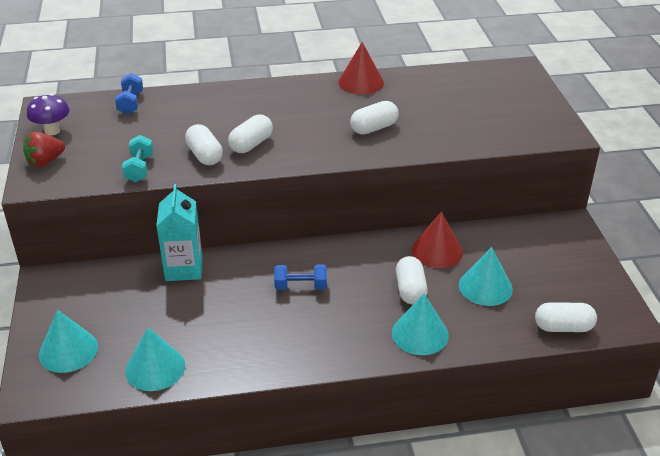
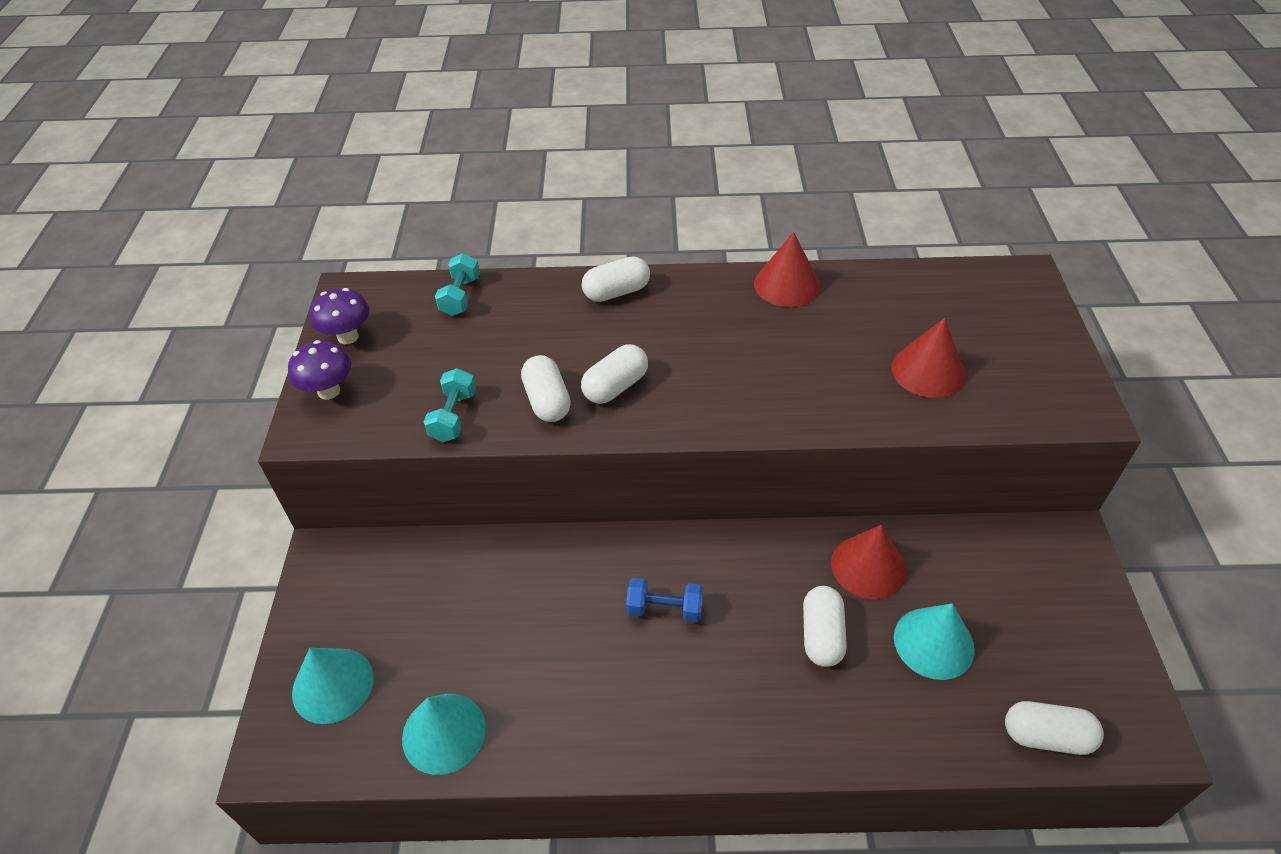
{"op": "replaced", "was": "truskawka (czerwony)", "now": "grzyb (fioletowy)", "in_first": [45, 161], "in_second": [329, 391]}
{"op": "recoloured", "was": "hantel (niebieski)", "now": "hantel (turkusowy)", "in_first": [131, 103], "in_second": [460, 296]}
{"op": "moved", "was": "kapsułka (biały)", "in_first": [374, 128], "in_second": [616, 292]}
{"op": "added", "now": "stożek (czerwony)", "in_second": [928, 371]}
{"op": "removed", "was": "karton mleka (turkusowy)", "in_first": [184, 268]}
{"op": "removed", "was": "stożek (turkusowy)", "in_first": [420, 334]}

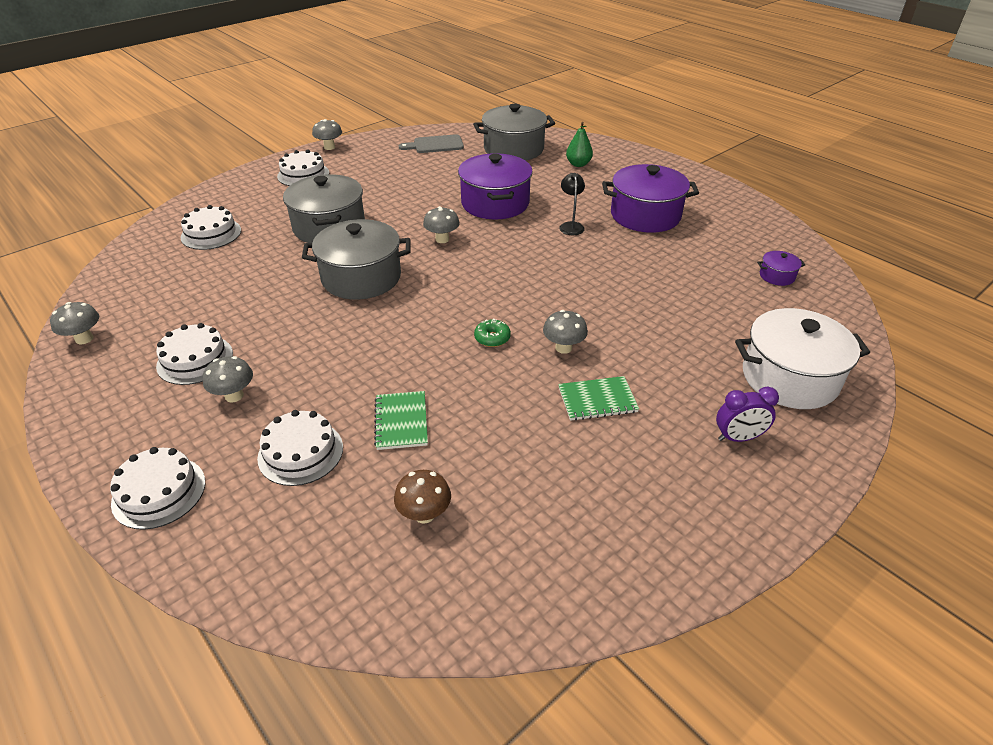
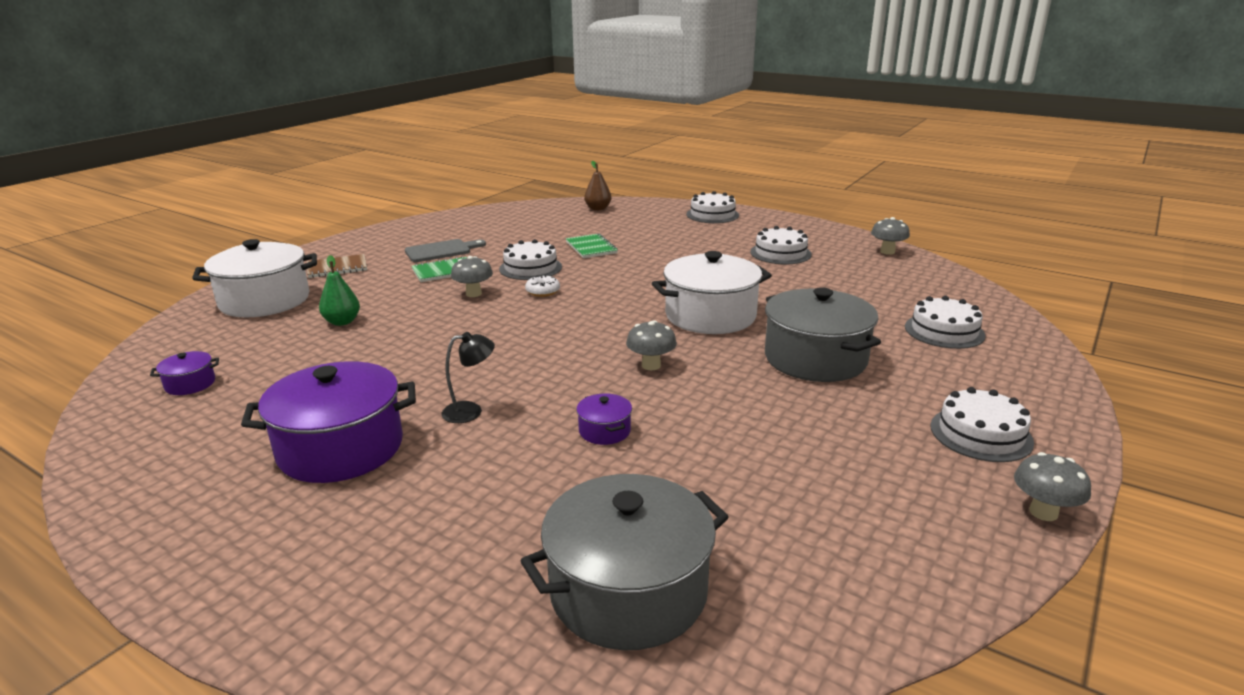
{"op": "replaced", "was": "budzik (fioletowy)", "now": "zeszyt (brązowy)", "in_first": [738, 438], "in_second": [337, 268]}
{"op": "moved", "was": "gruszka (zielony)", "in_first": [578, 164], "in_second": [342, 322]}
{"op": "moved", "was": "deska do krojenia (szary)", "in_first": [435, 145], "in_second": [441, 251]}
{"op": "turned", "was": "lampka (czarny)", "in_first": [571, 226], "in_second": [471, 411], "clockwise": -90}
{"op": "moved", "was": "tort (biały)", "in_first": [300, 452], "in_second": [530, 268]}
{"op": "recoloured", "was": "donut (zielony)", "now": "donut (biały)", "in_first": [492, 338], "in_second": [543, 291]}
{"op": "resized", "was": "garnek (fioletowy)", "in_first": [495, 203], "in_second": [604, 431], "ratio": 0.44}
{"op": "added", "now": "gruszka (brązowy)", "in_second": [598, 209]}
{"op": "recoloured", "was": "garnek (szary)", "now": "garnek (biały)", "in_first": [361, 277], "in_second": [710, 316]}
{"op": "removed", "was": "grzyb (szary)", "in_first": [234, 396]}
{"op": "removed", "was": "grzyb (brązowy)", "in_first": [424, 514]}

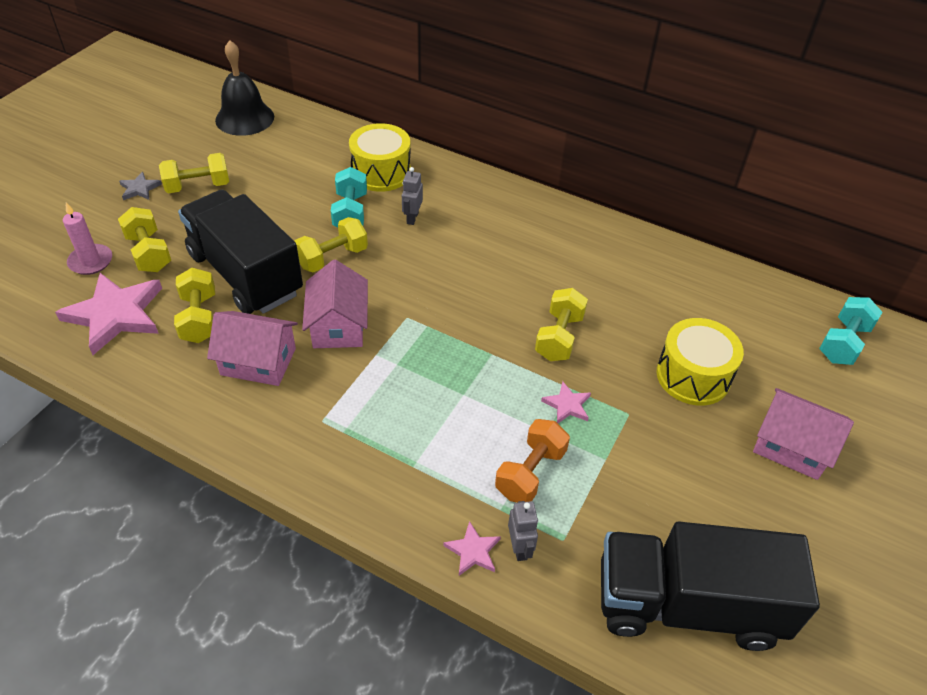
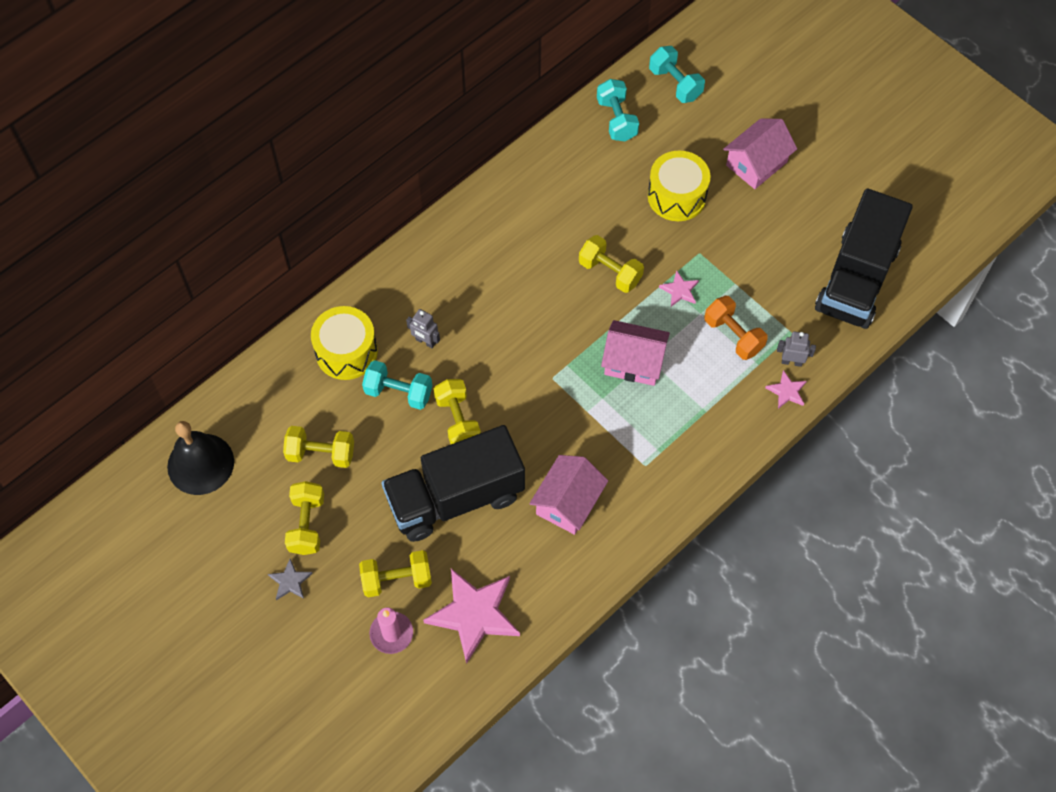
{"op": "moved", "was": "hantel (żółty)", "in_first": [199, 318], "in_second": [321, 454]}
{"op": "added", "now": "hantel (turkusowy)", "in_second": [616, 119]}
{"op": "moved", "was": "domek (różowy)", "in_first": [338, 325], "in_second": [633, 362]}

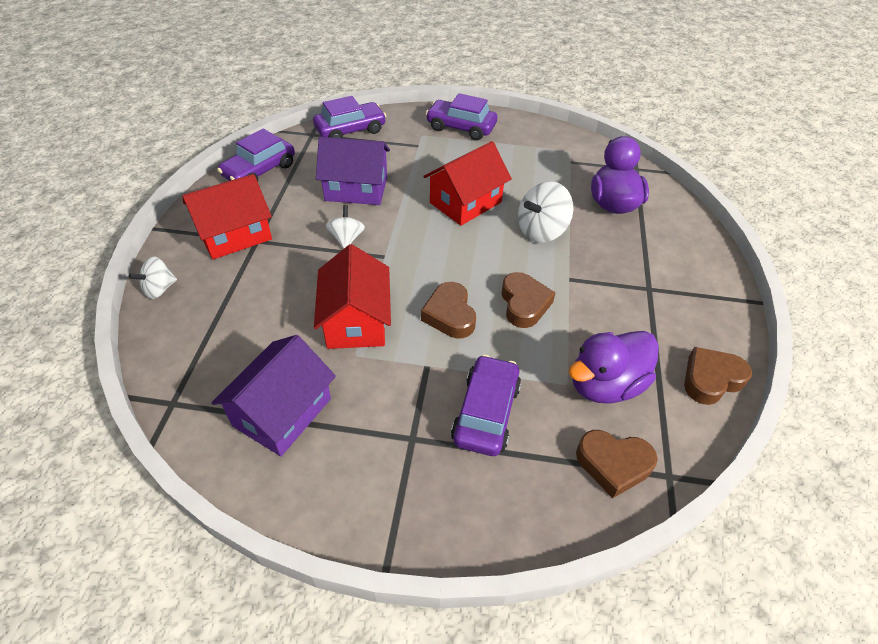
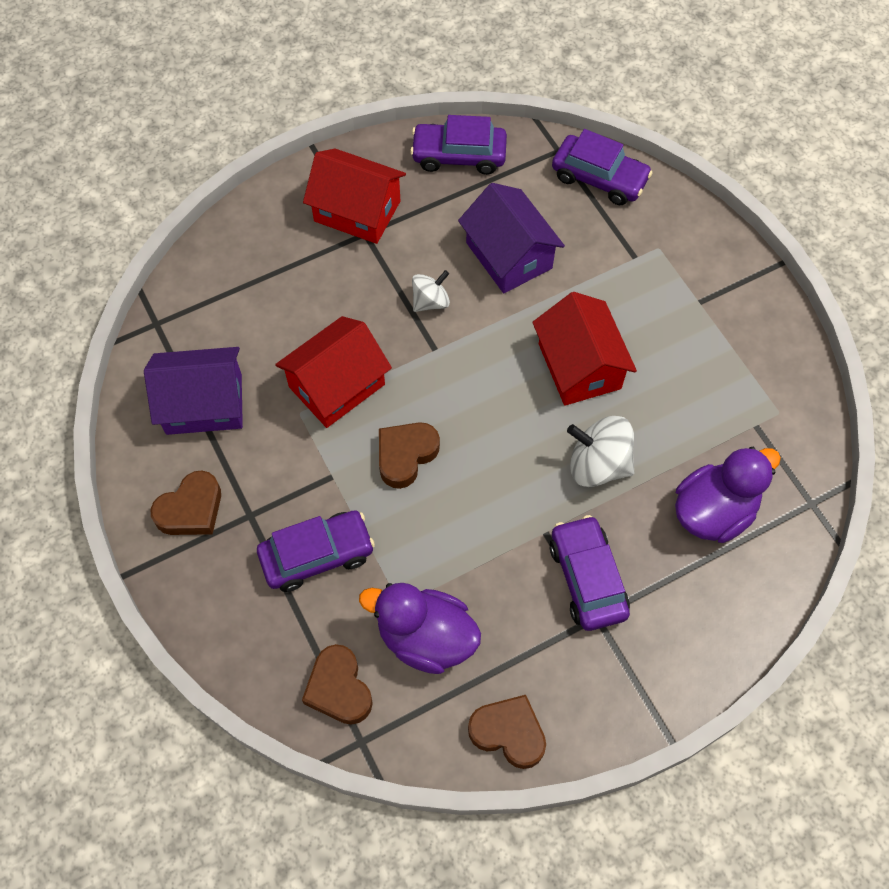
{"op": "moved", "was": "serce (brązowy)", "in_first": [524, 304], "in_second": [191, 509]}
{"op": "turned", "was": "domek (czerwony)", "in_first": [465, 202], "in_second": [579, 366], "clockwise": 60}
{"op": "moved", "was": "samochód (fioletowy)", "in_first": [461, 127], "in_second": [587, 578]}
{"op": "removed", "was": "bączek (biały)", "in_first": [159, 289]}

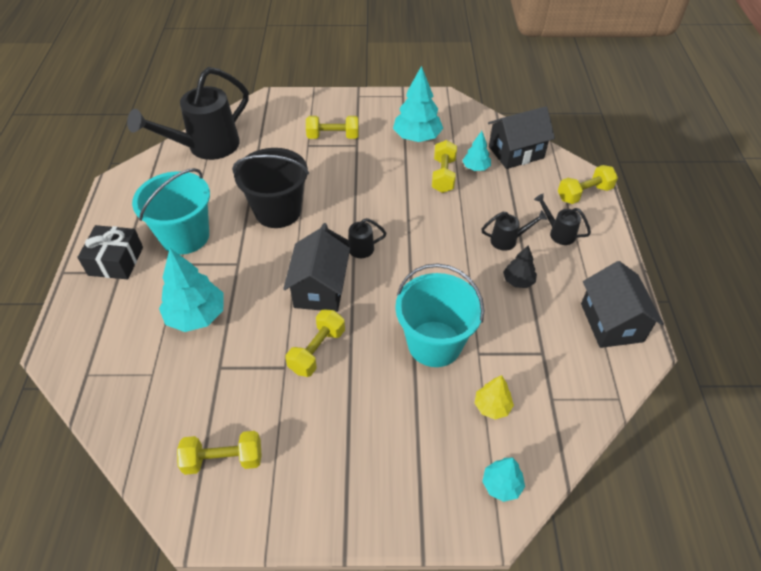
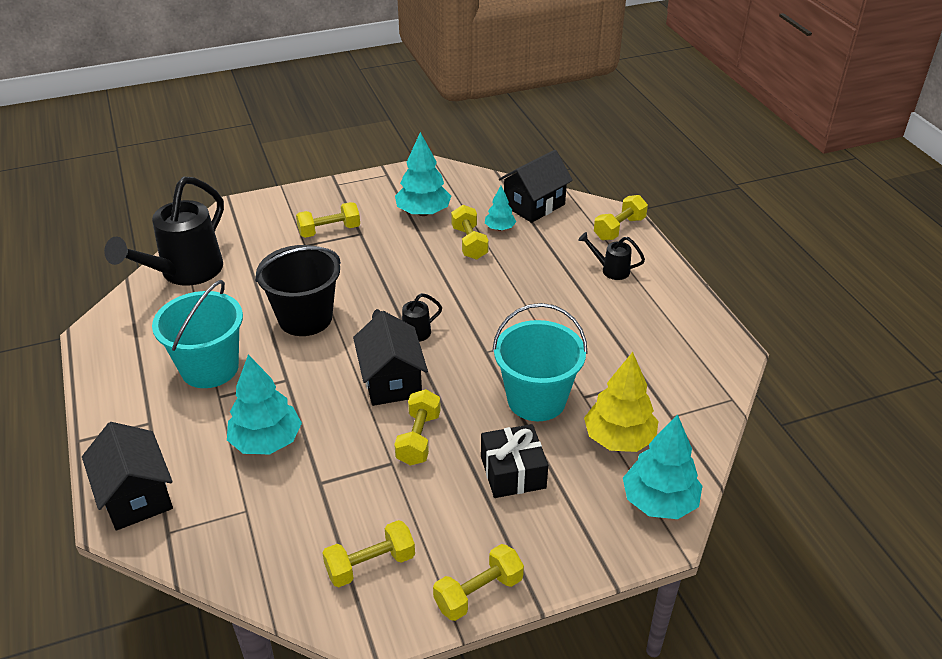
{"op": "moved", "was": "domek (czarny)", "in_first": [611, 322], "in_second": [136, 496]}
{"op": "added", "now": "hantel (żółty)", "in_second": [478, 593]}
{"op": "moved", "was": "prezent (czarny)", "in_first": [116, 261], "in_second": [513, 472]}
{"op": "resized", "was": "drzewko (żółty)", "in_first": [492, 406], "in_second": [619, 439], "ratio": 1.81}
{"op": "resized", "was": "drzewko (turkusowy)", "in_first": [501, 485], "in_second": [659, 502], "ratio": 1.81}
{"op": "removed", "was": "konewka (czarny)", "in_first": [508, 240]}
{"op": "removed", "was": "drzewko (czarny)", "in_first": [518, 281]}

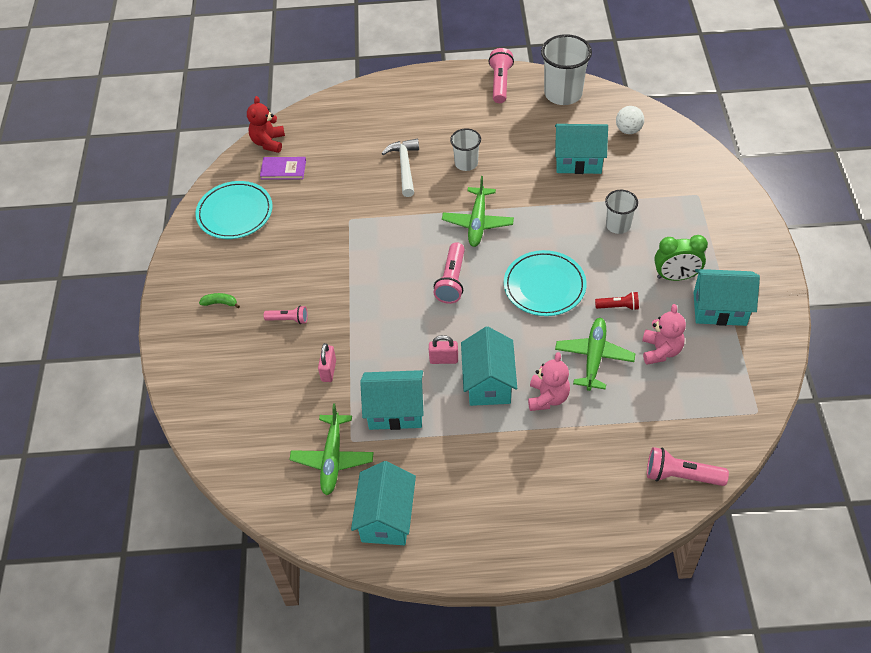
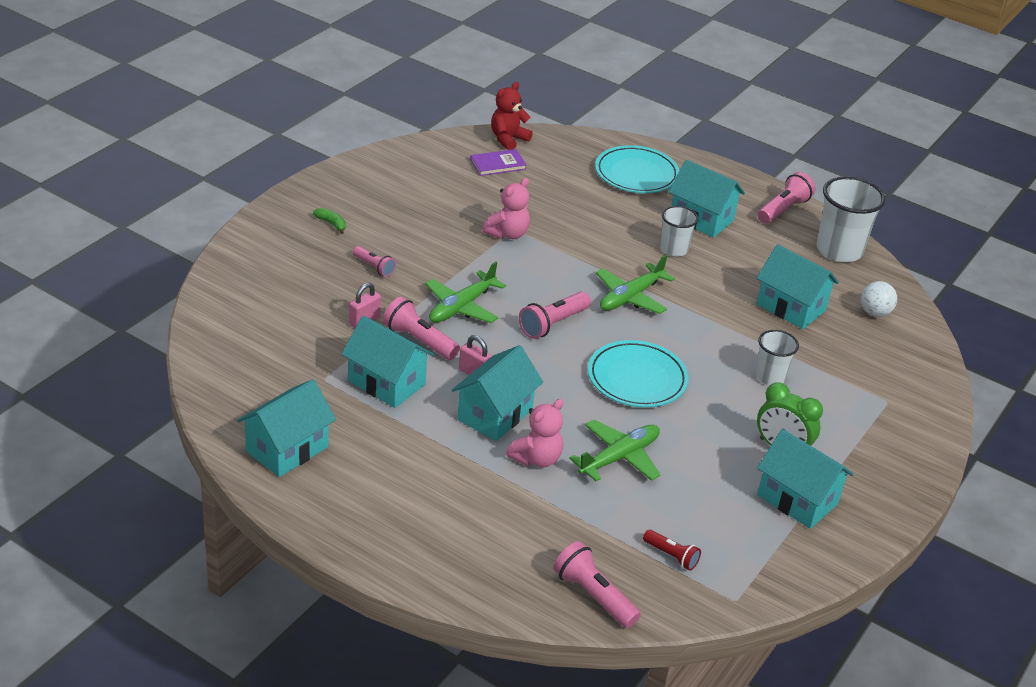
{"op": "added", "now": "latarka (różowy)", "in_second": [419, 341]}
{"op": "moved", "was": "samolot (zielony)", "in_first": [332, 458], "in_second": [462, 307]}
{"op": "turned", "was": "książka (fioletowy)", "in_first": [283, 169], "in_second": [498, 164], "clockwise": -60}
{"op": "moved", "was": "miś (różowy)", "in_first": [660, 350], "in_second": [507, 234]}
{"op": "moved", "was": "talerz (turkusowy)", "in_first": [235, 213], "in_second": [636, 174]}
{"op": "moved", "was": "latarka (czerwony)", "in_first": [618, 306], "in_second": [671, 556]}
{"op": "added", "now": "domek (turkusowy)", "in_second": [701, 219]}
{"op": "removed", "was": "młotek (biały)", "in_first": [404, 166]}

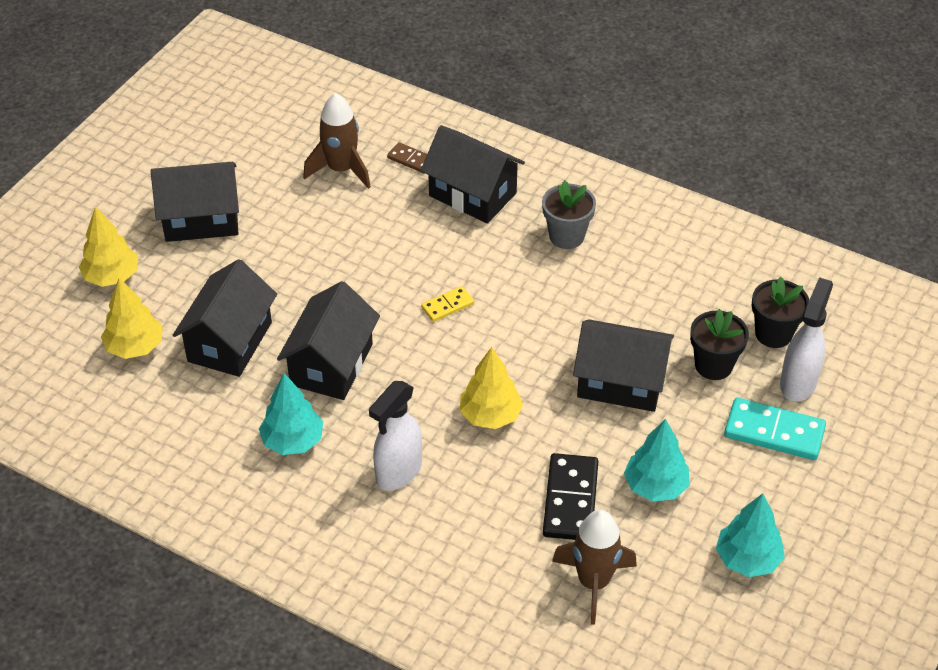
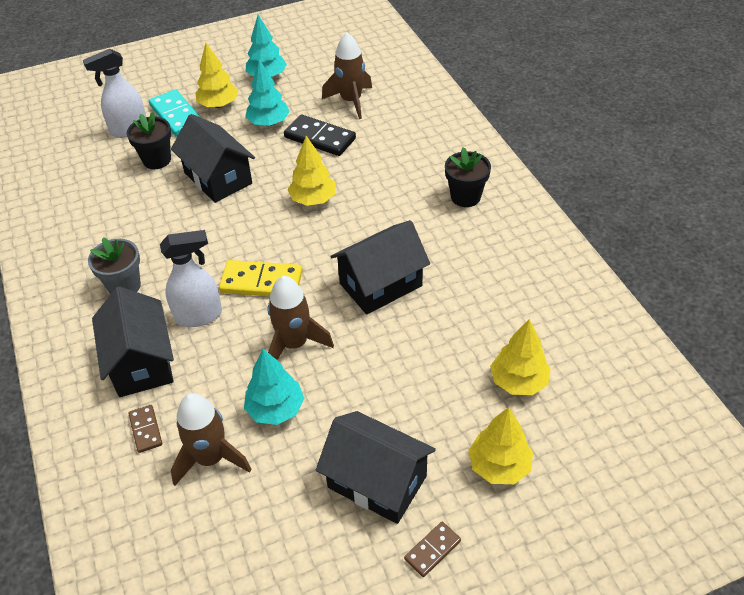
{"op": "moved", "was": "spryskiwacz (biały)", "in_first": [398, 472], "in_second": [199, 315]}
{"op": "added", "now": "drzewko (żółty)", "in_second": [218, 105]}
{"op": "resized", "was": "kostka domina (żółty)", "in_first": [447, 305], "in_second": [261, 282], "ratio": 1.81}
{"op": "moved", "was": "drzewko (turkusowy)", "in_first": [293, 441], "in_second": [275, 409]}
{"op": "added", "now": "rakieta (brązowy)", "in_second": [294, 344]}
{"op": "turned", "was": "kostka domina (czarny)", "in_first": [570, 500], "in_second": [320, 138], "clockwise": 75}
{"op": "added", "now": "kostka domina (brązowy)", "in_second": [432, 550]}
{"op": "moved", "was": "doniczka (czarny)", "in_first": [773, 334], "in_second": [465, 197]}
{"op": "removed", "was": "domek (czarny)", "in_first": [230, 342]}

